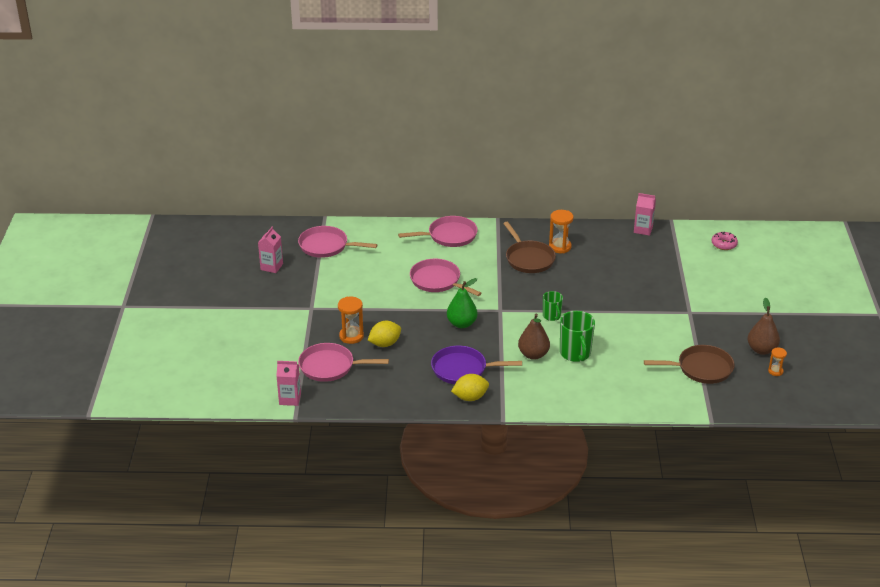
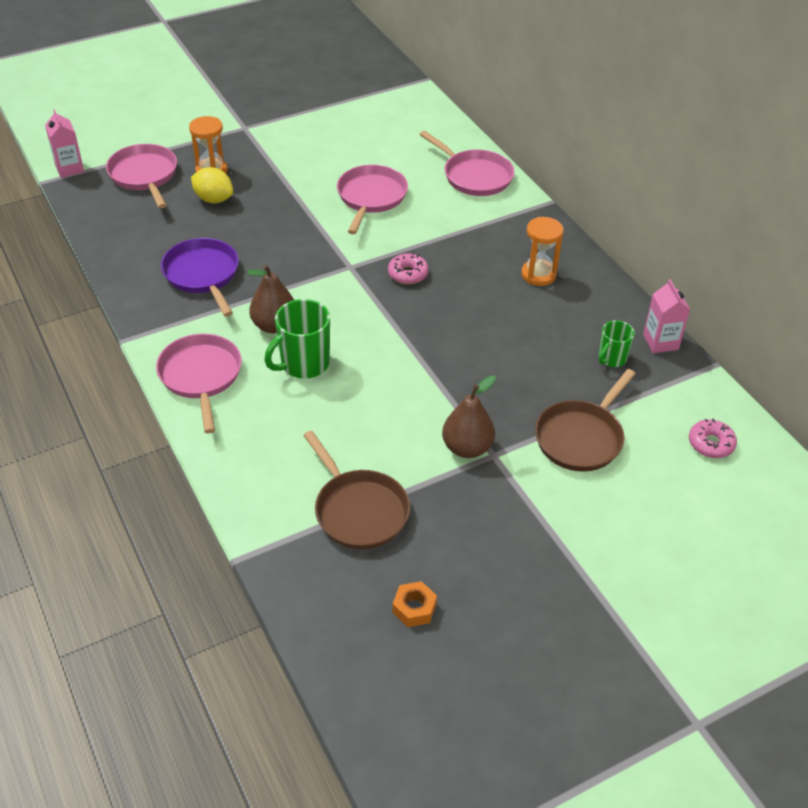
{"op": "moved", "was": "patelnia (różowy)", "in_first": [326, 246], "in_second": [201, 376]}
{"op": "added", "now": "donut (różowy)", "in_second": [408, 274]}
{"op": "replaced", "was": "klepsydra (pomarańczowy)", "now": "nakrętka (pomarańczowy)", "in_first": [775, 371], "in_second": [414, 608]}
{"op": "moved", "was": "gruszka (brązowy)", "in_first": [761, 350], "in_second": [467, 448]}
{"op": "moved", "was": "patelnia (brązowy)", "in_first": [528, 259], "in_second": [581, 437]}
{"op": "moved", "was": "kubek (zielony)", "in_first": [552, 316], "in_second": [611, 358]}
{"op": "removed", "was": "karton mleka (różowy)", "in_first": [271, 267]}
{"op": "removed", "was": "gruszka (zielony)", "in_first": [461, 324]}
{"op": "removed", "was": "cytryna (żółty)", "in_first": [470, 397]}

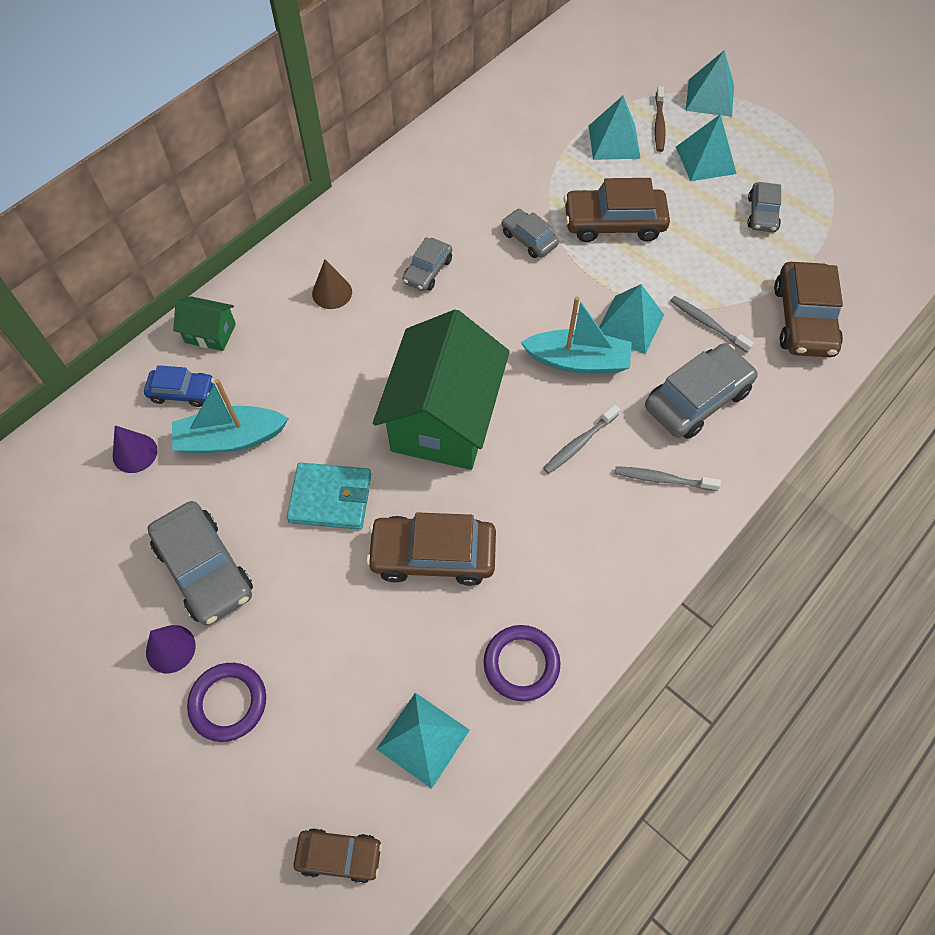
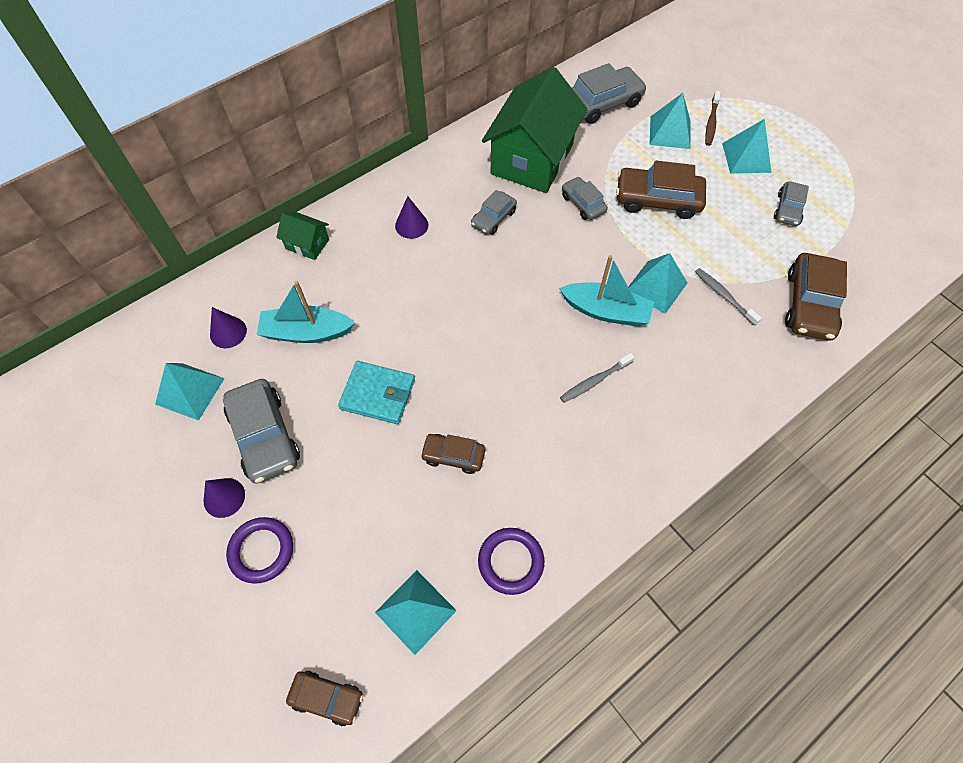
{"op": "moved", "was": "piramida (turkusowy)", "in_first": [710, 97], "in_second": [190, 391]}
{"op": "recoloured", "was": "stożek (brązowy)", "now": "stożek (fioletowy)", "in_first": [332, 292], "in_second": [411, 225]}
{"op": "resized", "was": "samochód (brązowy)", "in_first": [433, 555], "in_second": [453, 456], "ratio": 0.58}
{"op": "moved", "was": "domek (zielony)", "in_first": [444, 418], "in_second": [532, 159]}
{"op": "moved", "was": "samochód (szary)", "in_first": [697, 399], "in_second": [602, 103]}
{"op": "removed", "was": "samochód (niebieski)", "in_first": [182, 392]}
{"op": "removed", "was": "szczoteczka do zębów (szary)", "in_first": [663, 479]}

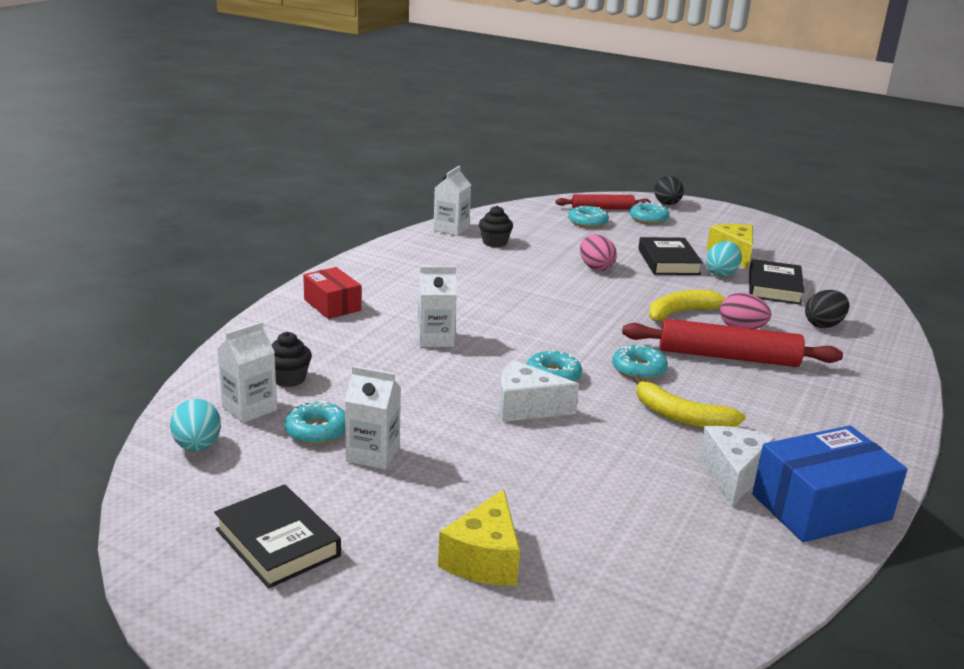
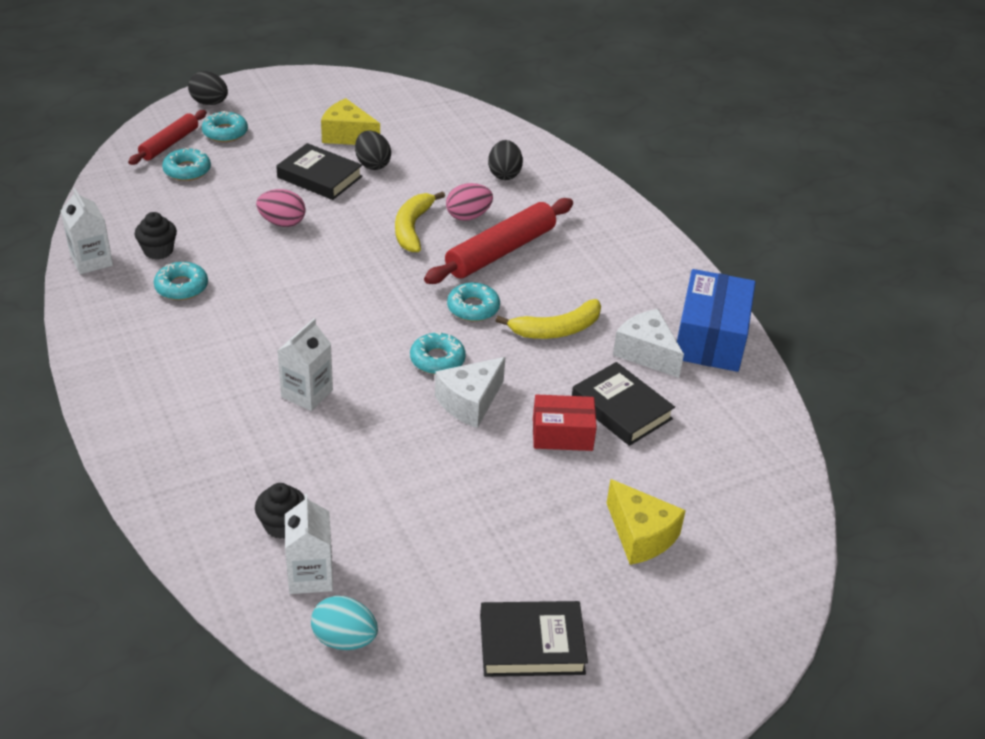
{"op": "moved", "was": "donut (turkusowy)", "in_first": [317, 430], "in_second": [181, 287]}
{"op": "recoloured", "was": "jajko (turkusowy)", "now": "jajko (czarny)", "in_first": [721, 273], "in_second": [372, 164]}
{"op": "moved", "was": "pudełko (czerwony)", "in_first": [332, 305], "in_second": [562, 434]}
{"op": "moved", "was": "książka (czarny)", "in_first": [774, 287], "in_second": [621, 409]}
{"op": "removed", "was": "karton mleka (biały)", "in_first": [373, 454]}

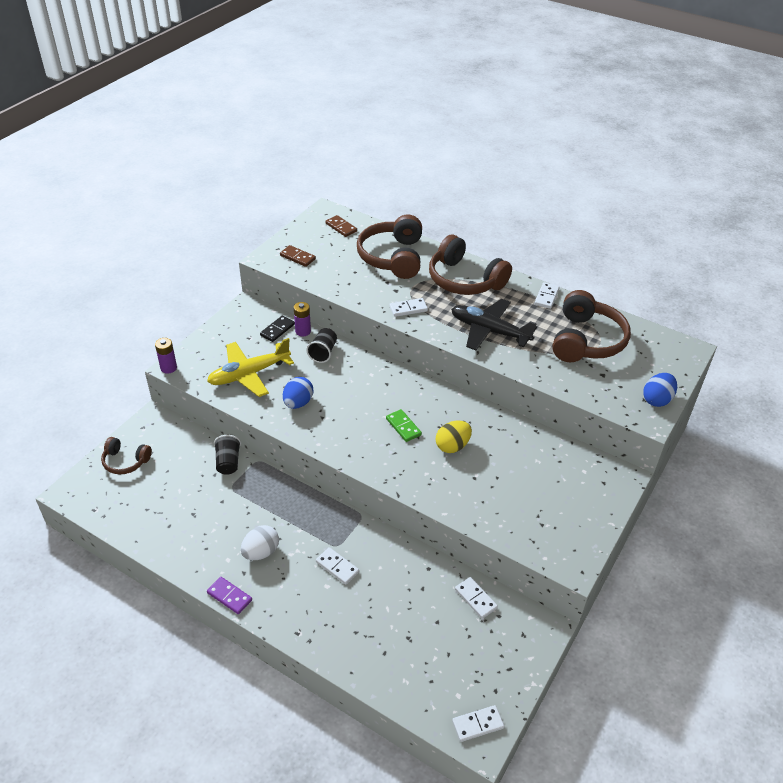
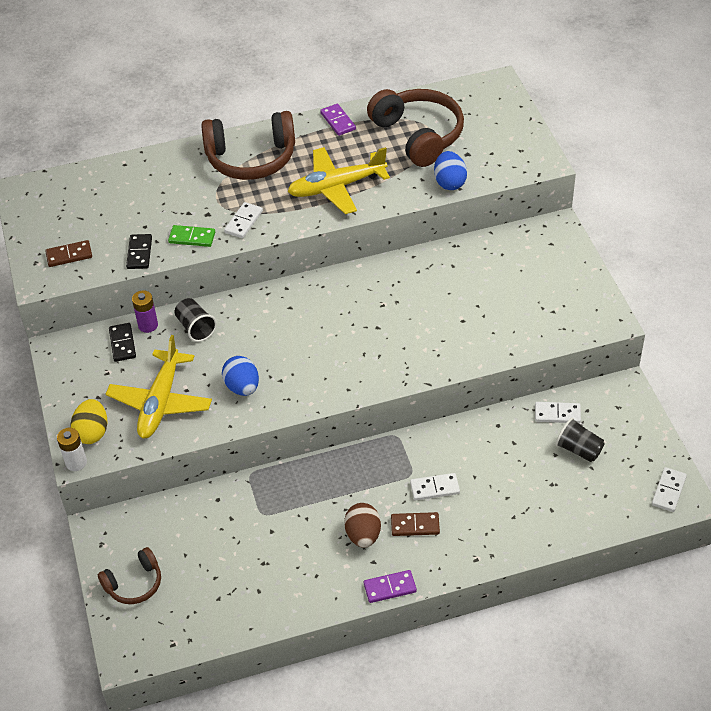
{"op": "recoloured", "was": "bateria (fioletowy)", "now": "bateria (biały)", "in_first": [168, 368], "in_second": [76, 462]}
{"op": "moved", "was": "jajko (żółty)", "in_first": [452, 446], "in_second": [92, 432]}
{"op": "added", "now": "kostka domina (czarny)", "in_second": [139, 253]}
{"op": "moved", "was": "kostka domina (zielony)", "in_first": [403, 427], "in_second": [192, 238]}
{"op": "recoloured", "was": "samolot (czarny)", "now": "samolot (żółty)", "in_first": [489, 331], "in_second": [336, 187]}
{"op": "recoloured", "was": "kostka domina (biały)", "now": "kostka domina (fioletowy)", "in_first": [546, 297], "in_second": [338, 121]}
{"op": "recoloured", "was": "jajko (biały)", "now": "jajko (brązowy)", "in_first": [261, 552], "in_second": [363, 535]}
{"op": "moved", "was": "kostka domina (brązowy)", "in_first": [341, 227], "in_second": [415, 525]}
{"op": "moved", "was": "jajko (niebieski)", "in_first": [657, 400], "in_second": [449, 182]}
{"op": "moved", "was": "szklanka (czarny)", "in_first": [228, 462], "in_second": [579, 449]}
{"op": "removed", "was": "słuchawki (brązowy)", "in_first": [393, 257]}

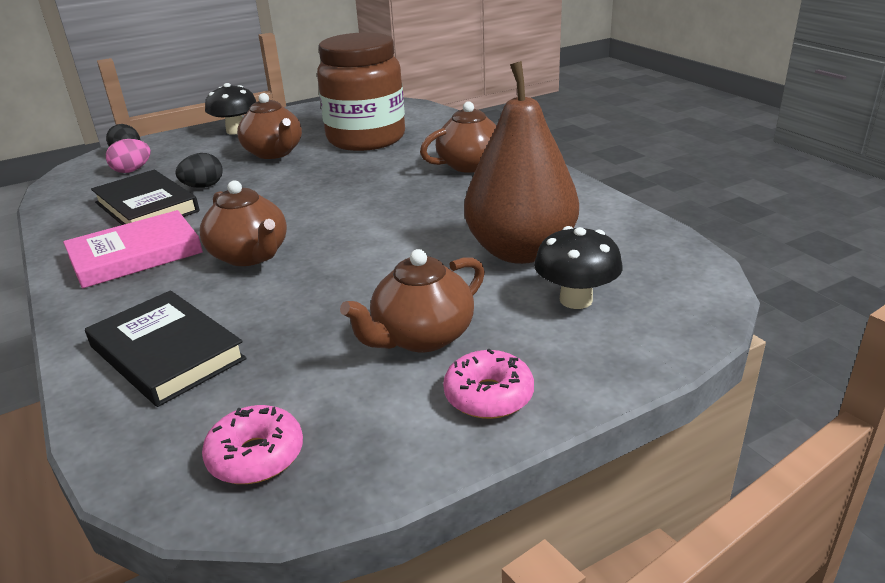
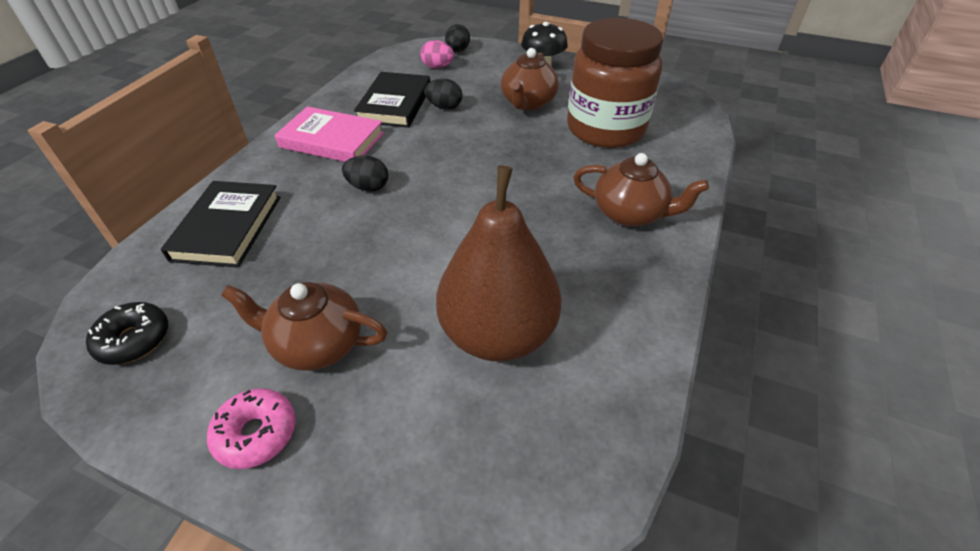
{"op": "recoloured", "was": "donut (różowy)", "now": "donut (czarny)", "in_first": [256, 456], "in_second": [134, 340]}
{"op": "replaced", "was": "imbryk (brązowy)", "now": "jajko (czarny)", "in_first": [250, 255], "in_second": [368, 187]}
{"op": "removed", "was": "grzyb (czarny)", "in_first": [576, 300]}

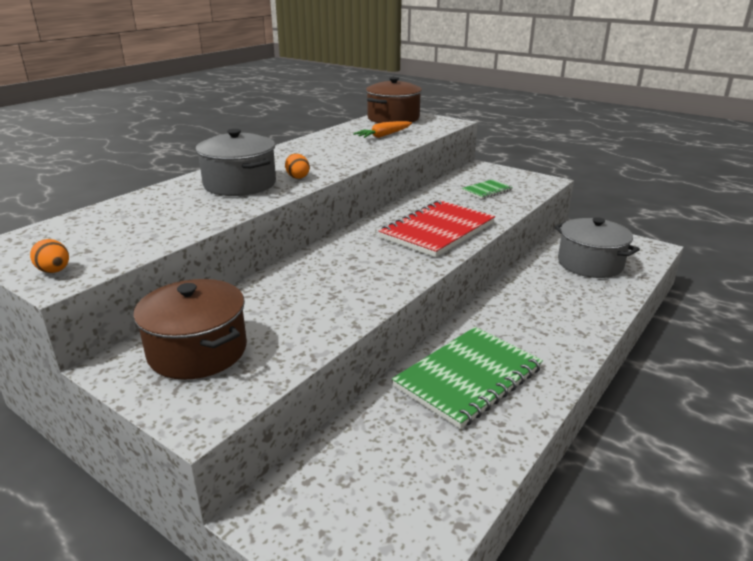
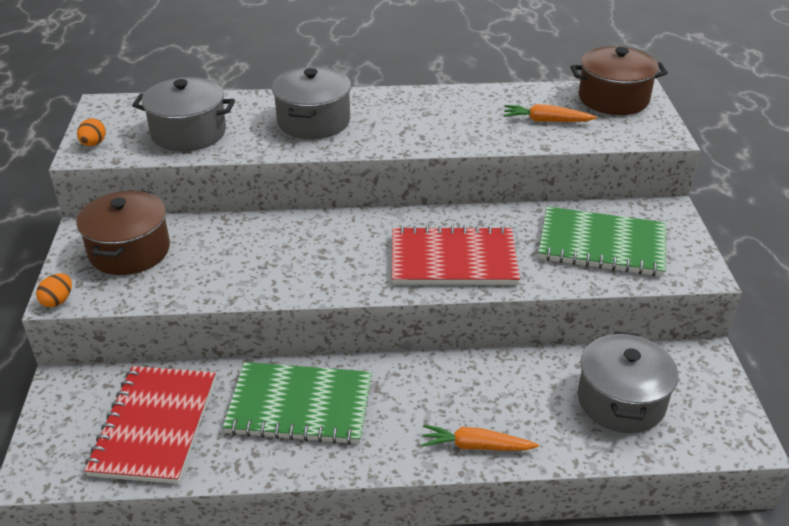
{"op": "moved", "was": "jajko (pomarańczowy)", "in_first": [297, 177], "in_second": [58, 301]}
{"op": "added", "now": "zeszyt (czerwony)", "in_second": [154, 426]}
{"op": "added", "now": "garnek (szary)", "in_second": [189, 133]}
{"op": "added", "now": "marchewka (pomarańczowy)", "in_second": [475, 446]}
{"op": "resized", "was": "zeszyt (zielony)", "in_first": [487, 191], "in_second": [601, 245], "ratio": 2.08}

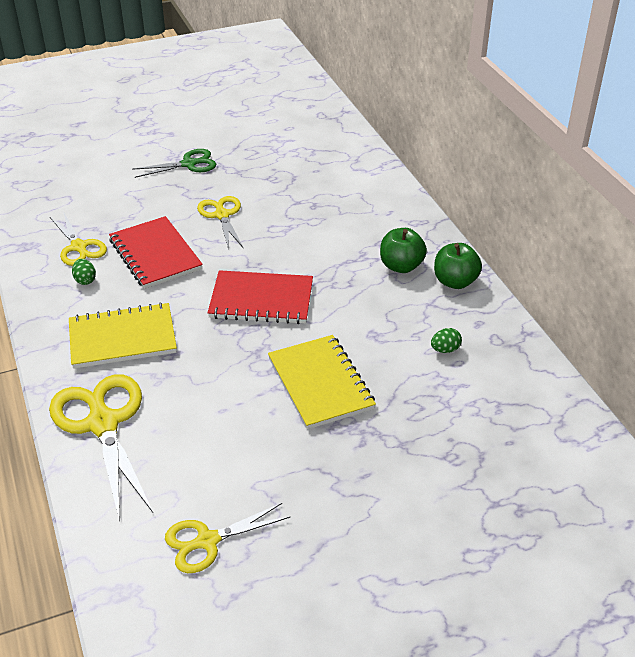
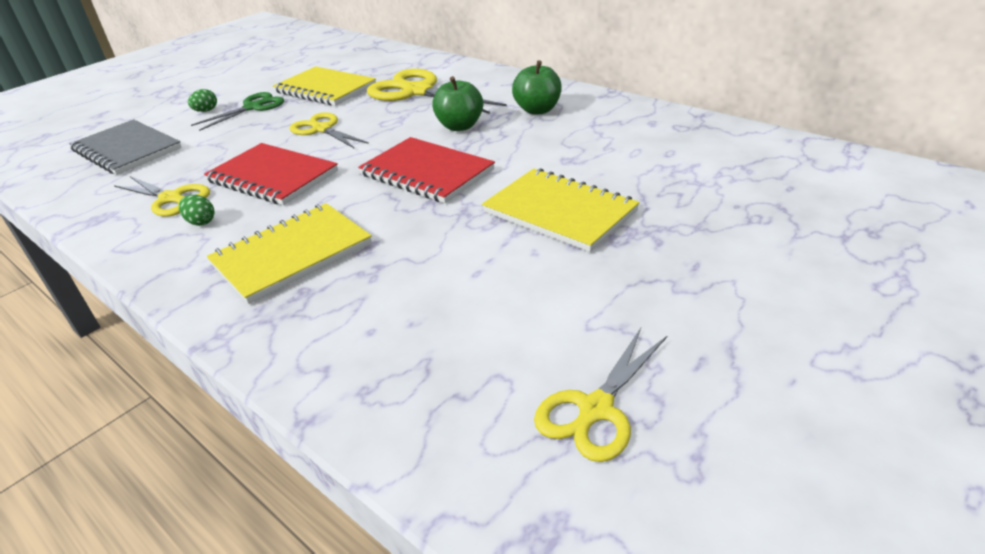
{"op": "added", "now": "zeszyt (szary)", "in_second": [127, 150]}
{"op": "moved", "was": "jajko (zielony)", "in_first": [445, 349], "in_second": [206, 111]}
{"op": "added", "now": "zeszyt (żółty)", "in_second": [325, 89]}
{"op": "turned", "was": "zeszyt (czerwony)", "in_first": [261, 300], "in_second": [426, 173], "clockwise": 60}
{"op": "moved", "was": "nożyczki (żółty)", "in_first": [102, 423], "in_second": [417, 92]}
{"op": "moved", "was": "jabłko (zielony)", "in_first": [455, 281], "in_second": [460, 126]}

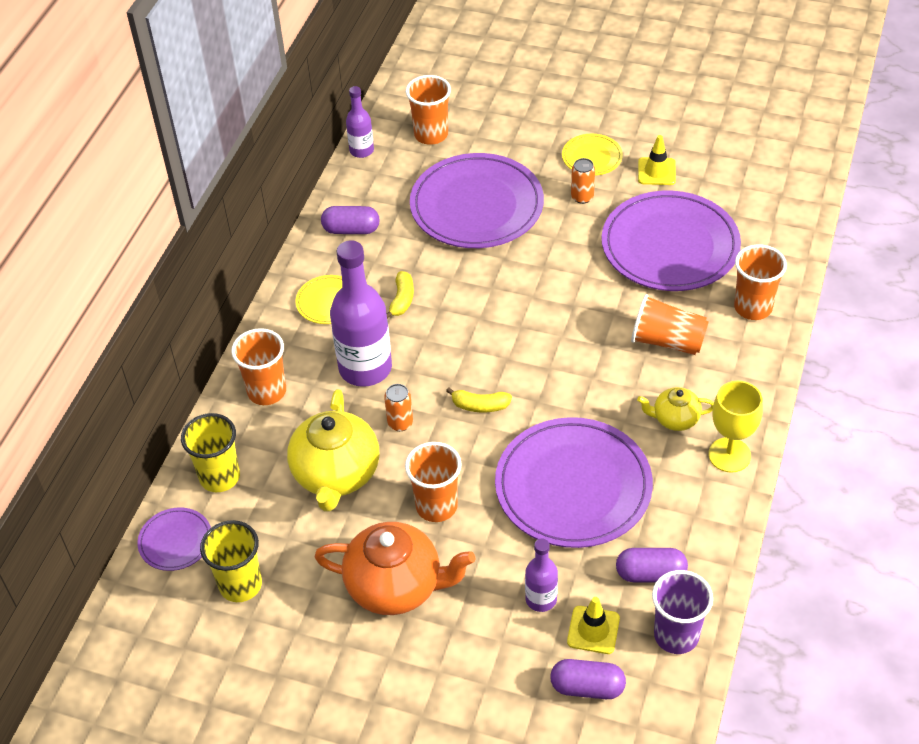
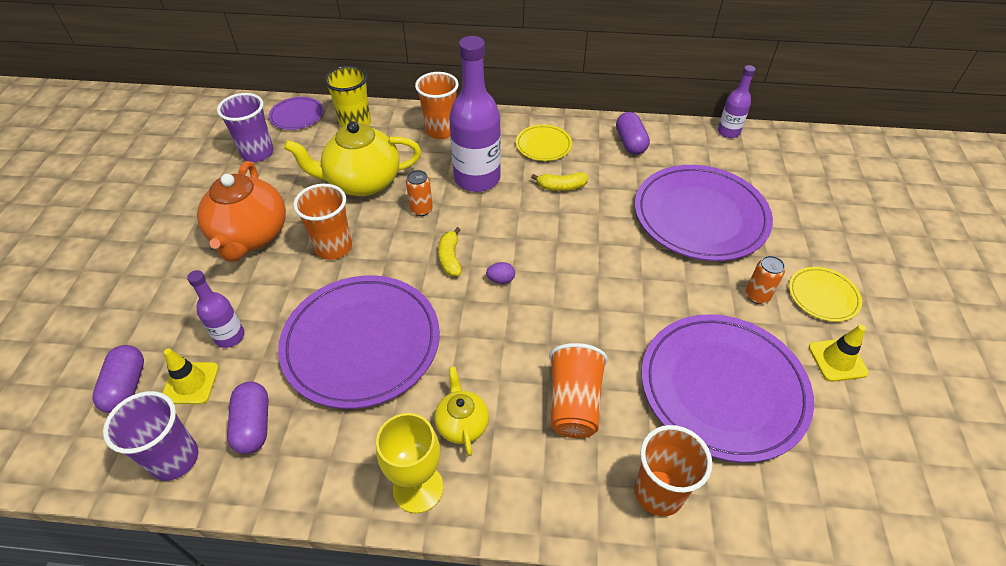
{"op": "recoloured", "was": "szklanka (żółty)", "now": "szklanka (fioletowy)", "in_first": [240, 585], "in_second": [257, 153]}
{"op": "added", "now": "jajko (fioletowy)", "in_second": [501, 280]}
{"op": "removed", "was": "szklanka (pomarańczowy)", "in_first": [431, 135]}

